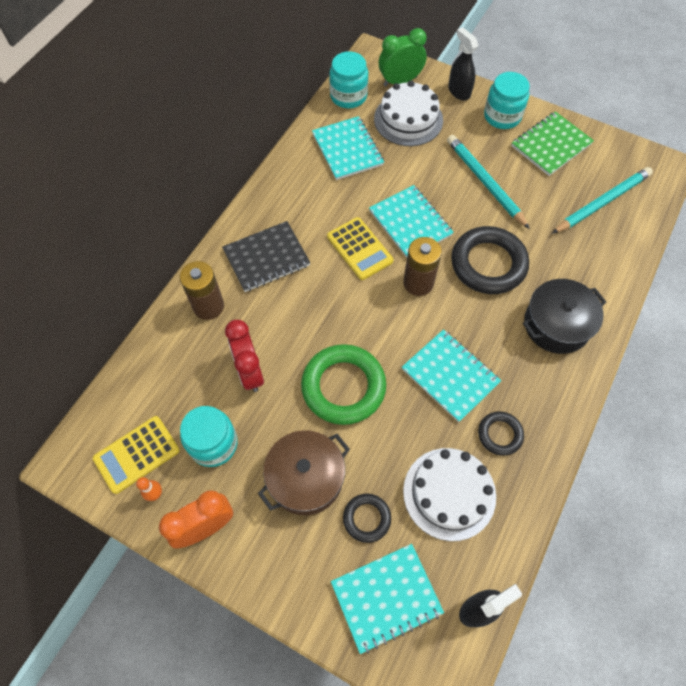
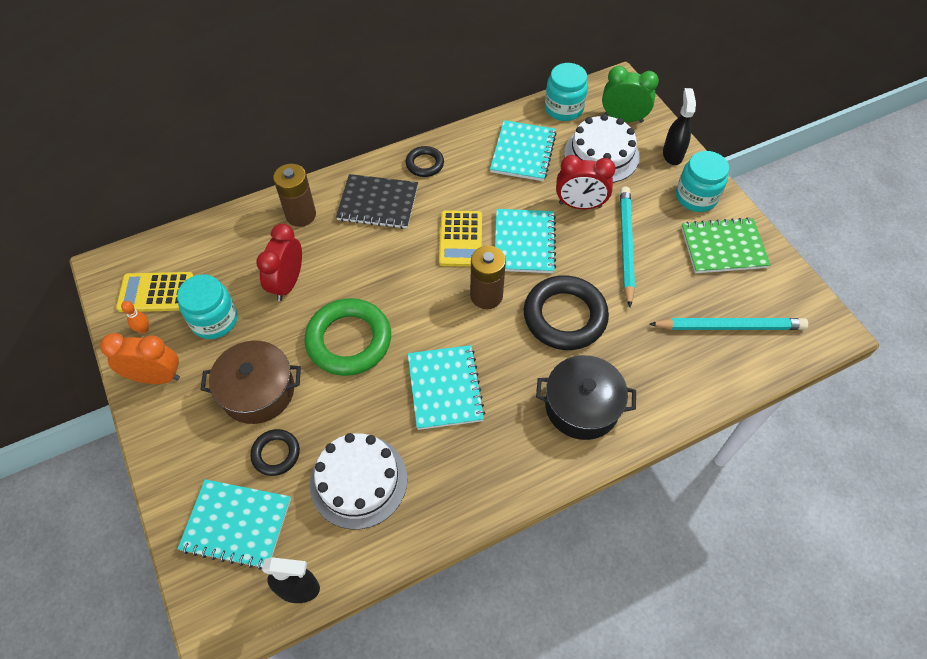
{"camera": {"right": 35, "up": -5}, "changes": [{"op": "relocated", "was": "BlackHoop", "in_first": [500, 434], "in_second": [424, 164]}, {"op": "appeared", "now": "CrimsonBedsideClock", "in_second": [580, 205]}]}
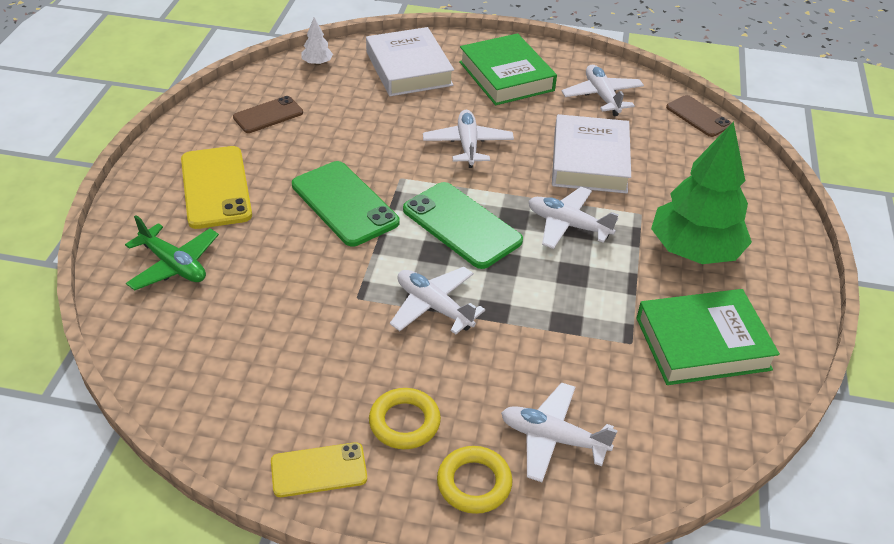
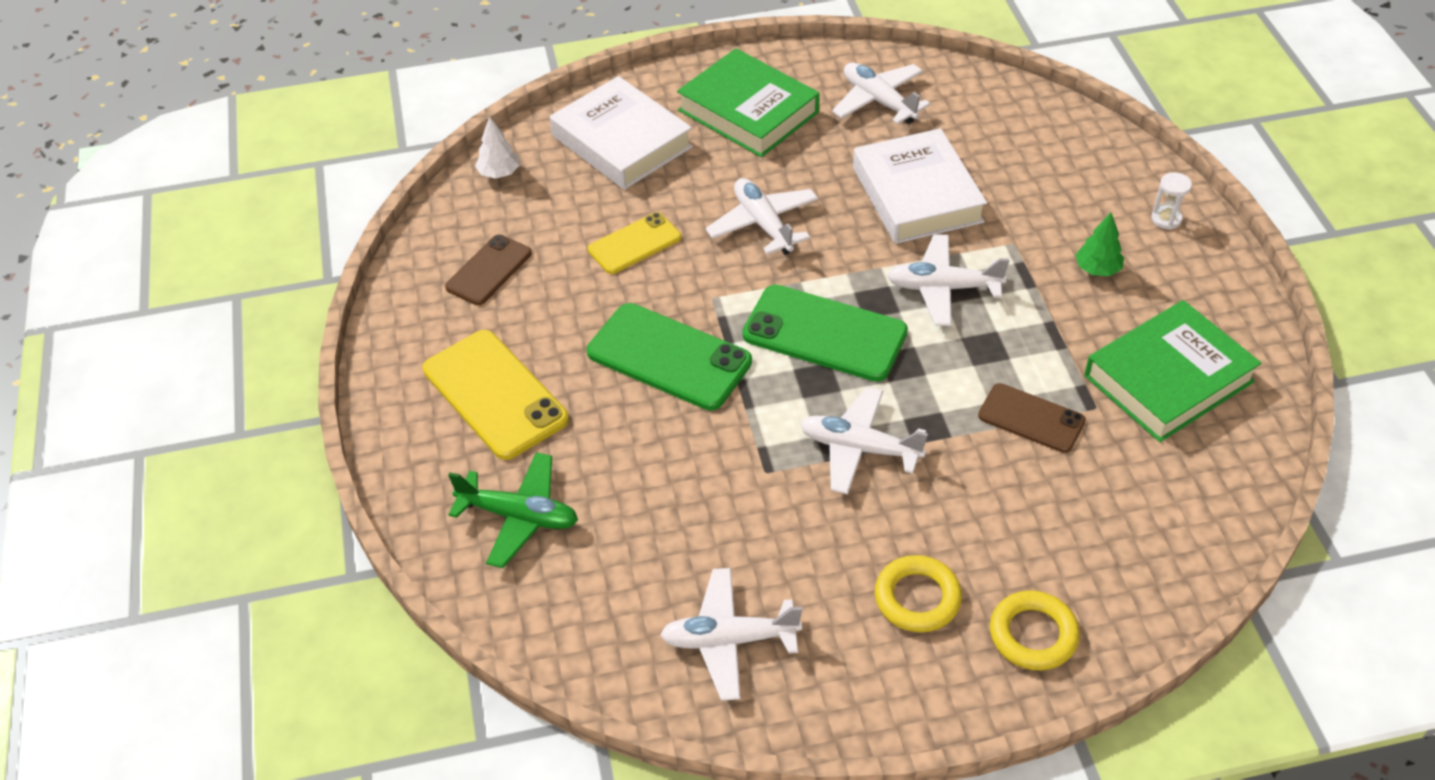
{"camera": {"right": -20, "up": 5}, "changes": [{"op": "relocated", "was": "YellowSmartphone", "in_first": [319, 470], "in_second": [634, 244]}, {"op": "relocated", "was": "SnowWhitePlane", "in_first": [552, 438], "in_second": [729, 640]}, {"op": "relocated", "was": "BrownSmartphone", "in_first": [698, 116], "in_second": [1031, 418]}, {"op": "size", "was": "GreenToyTree", "in_first": [694, 251], "in_second": [1097, 269], "ratio": 0.4}, {"op": "appeared", "now": "SnowWhiteSandglass", "in_second": [1166, 219]}]}
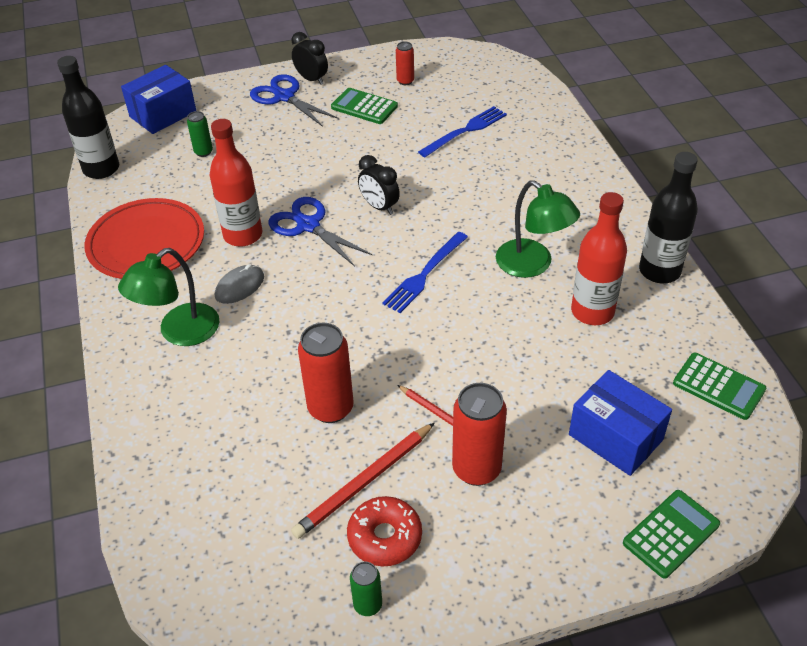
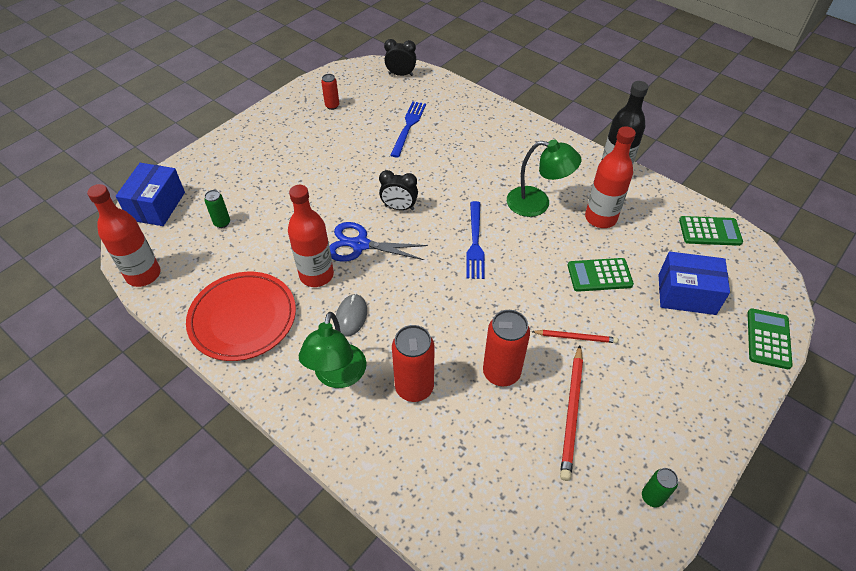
{"camera": {"right": -35, "up": 5}, "changes": [{"op": "colour", "was": "BlackBottle", "now": "CrimsonBottle", "in_first": [101, 169], "in_second": [143, 275]}, {"op": "relocated", "was": "BlackBedsideClock", "in_first": [311, 79], "in_second": [401, 74]}, {"op": "relocated", "was": "CrimsonTin", "in_first": [476, 469], "in_second": [414, 388]}, {"op": "relocated", "was": "GreenPocketCalculator", "in_first": [364, 107], "in_second": [599, 275]}, {"op": "missing", "was": "BluePairOfScissors", "in_first": [284, 97]}, {"op": "missing", "was": "CrimsonDonut", "in_first": [385, 537]}]}
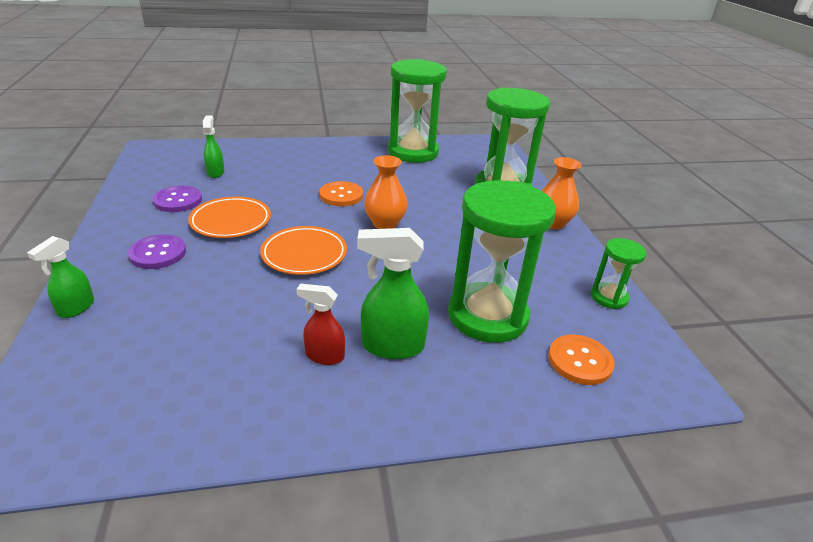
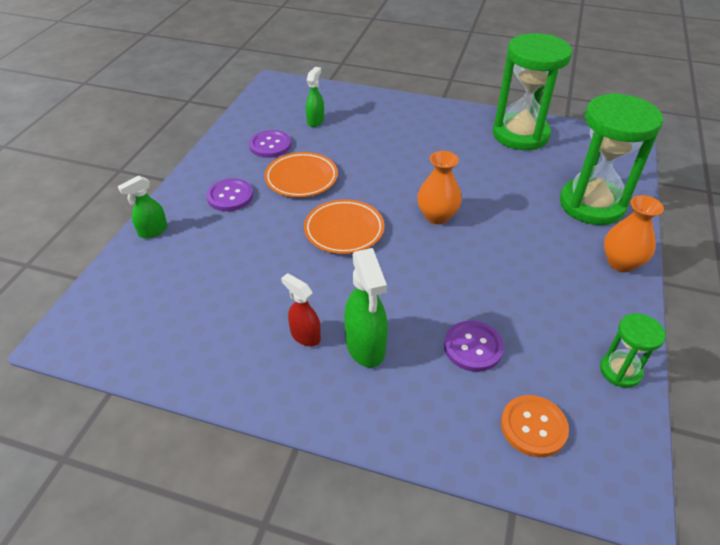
{"camera": {"right": 30, "up": 10}, "changes": [{"op": "spun", "was": "GreenSprayer", "in_first": [392, 346], "in_second": [365, 346], "clockwise": -135}, {"op": "exchanged", "was": "GreenSandglass", "now": "PurpleButton", "in_first": [487, 316], "in_second": [473, 347]}, {"op": "missing", "was": "BrightOrangeButton", "in_first": [341, 195]}]}
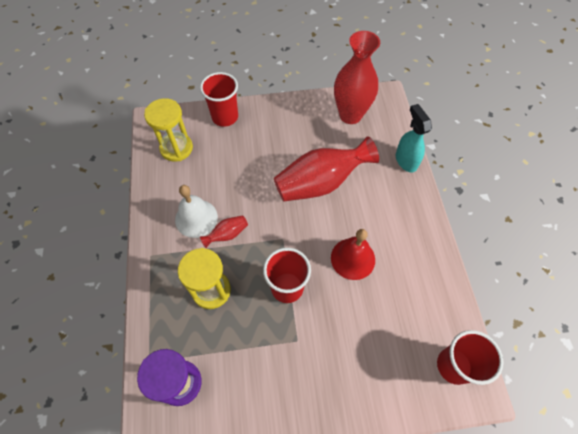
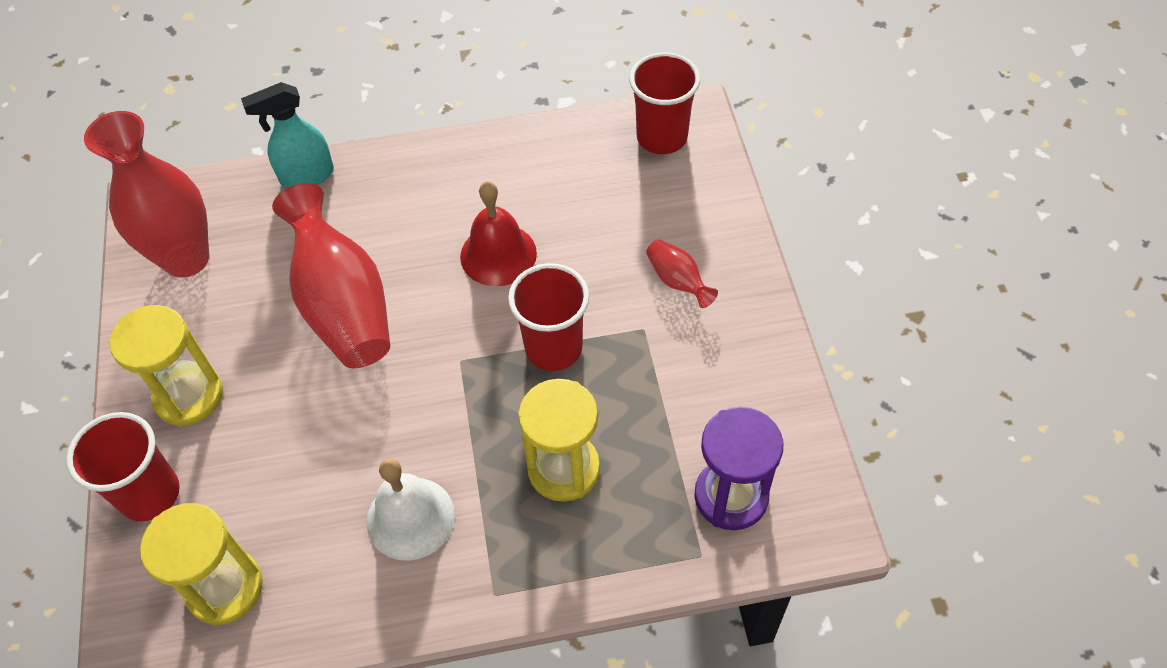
{"camera": {"right": -90, "up": -5}, "changes": [{"op": "appeared", "now": "YellowSandglass", "in_second": [189, 396]}, {"op": "relocated", "was": "CrimsonFlowerVase", "in_first": [227, 234], "in_second": [678, 281]}]}
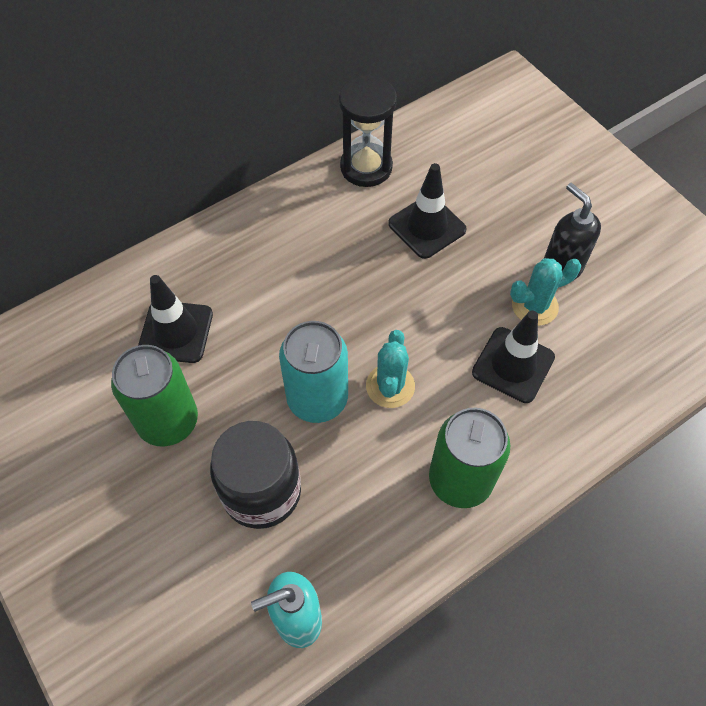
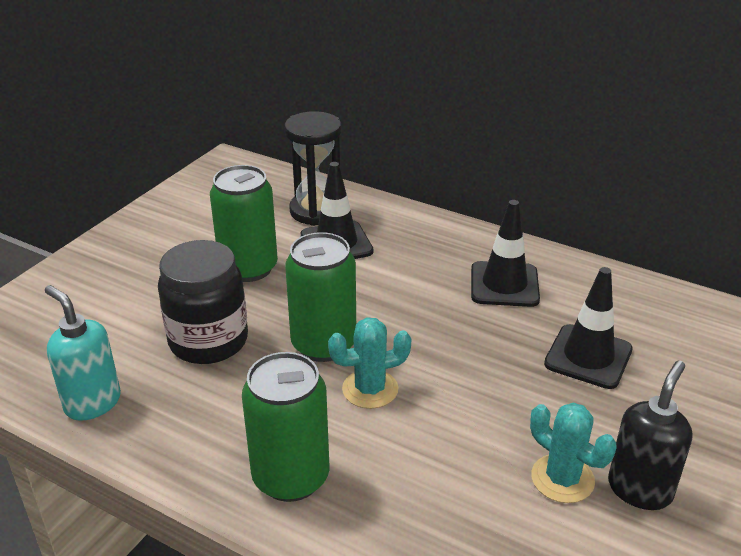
{"camera": {"right": 65, "up": -25}, "changes": [{"op": "relocated", "was": "BlackSandglass", "in_first": [366, 167], "in_second": [316, 211]}, {"op": "colour", "was": "AquaTin", "now": "GreenTin", "in_first": [317, 399], "in_second": [323, 344]}, {"op": "relocated", "was": "BlackSafetyCone", "in_first": [513, 365], "in_second": [504, 284]}]}
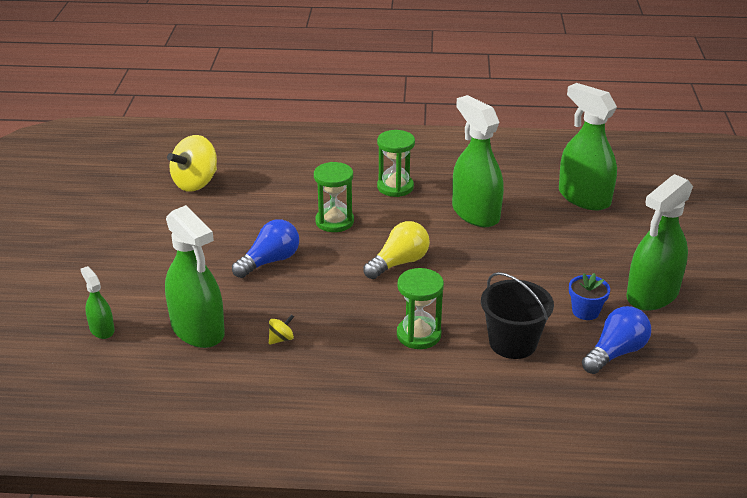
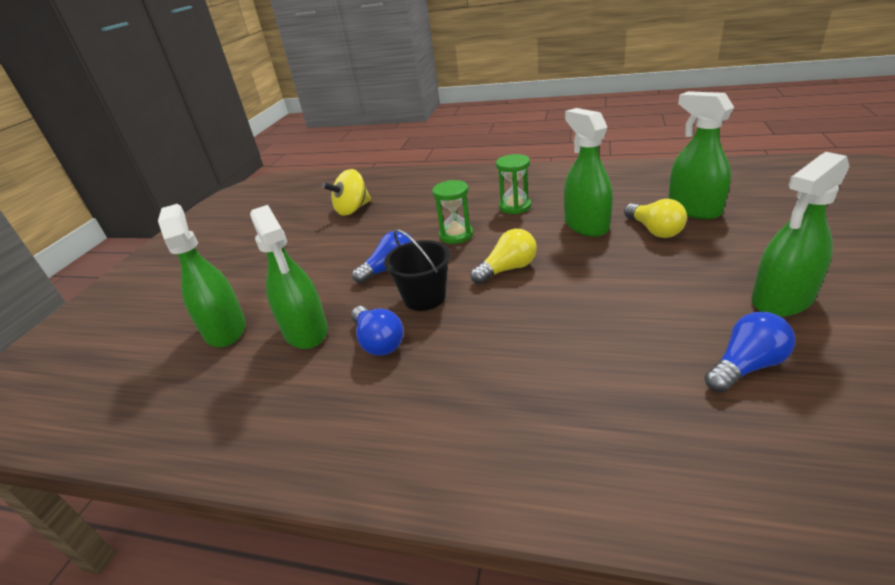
{"camera": {"right": 15, "up": 0}, "changes": [{"op": "size", "was": "GreenSprayer", "in_first": [102, 329], "in_second": [225, 329], "ratio": 2.03}, {"op": "exchanged", "was": "YellowToyTop", "now": "BlueBulb", "in_first": [281, 339], "in_second": [378, 341]}, {"op": "relocated", "was": "BlackSandBucket", "in_first": [513, 343], "in_second": [424, 297]}, {"op": "appeared", "now": "YellowBulb", "in_second": [654, 230]}, {"op": "missing", "was": "GreenSandglass", "in_first": [418, 335]}, {"op": "missing", "was": "BluePlantPot", "in_first": [585, 311]}]}
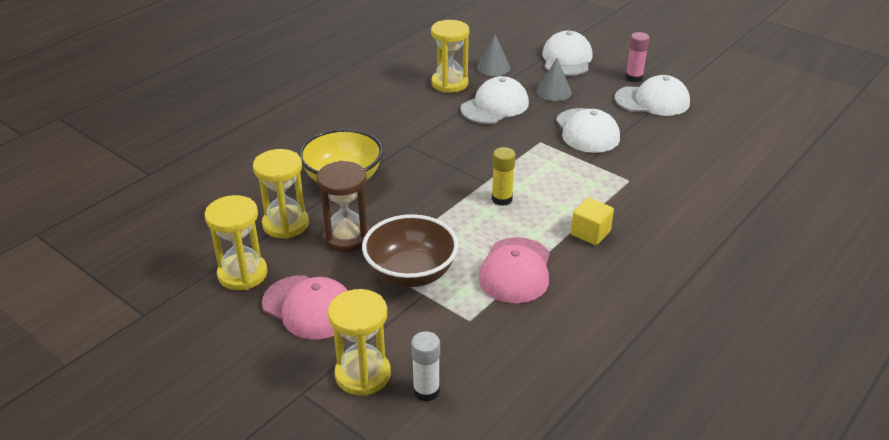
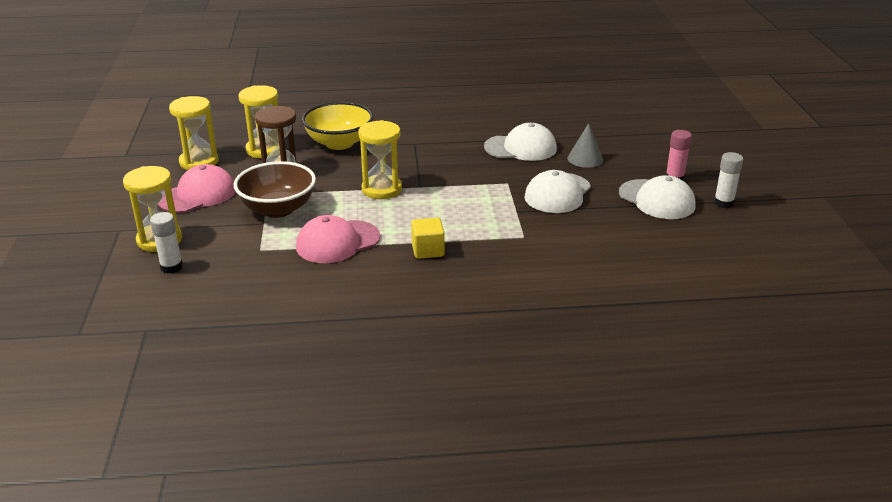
{"camera": {"right": 45, "up": -5}, "changes": [{"op": "spun", "was": "RosyBaseballCap", "in_first": [309, 307], "in_second": [197, 195], "clockwise": -120}, {"op": "relocated", "was": "YellowSandglass", "in_first": [449, 83], "in_second": [382, 189]}, {"op": "appeared", "now": "SnowWhiteGlue", "in_second": [723, 203]}, {"op": "missing", "was": "GreyCone", "in_first": [493, 67]}, {"op": "missing", "was": "YellowGlue", "in_first": [502, 199]}, {"op": "missing", "was": "SnowWhiteBaseballCap", "in_first": [567, 59]}]}
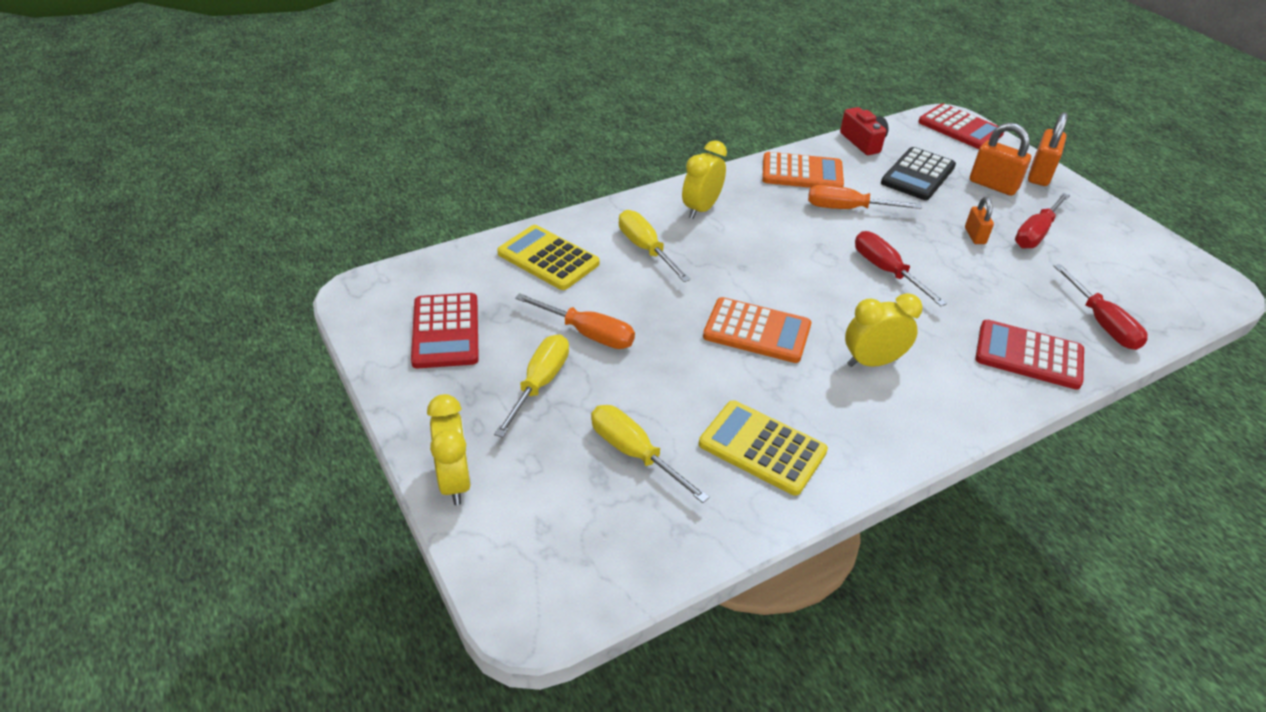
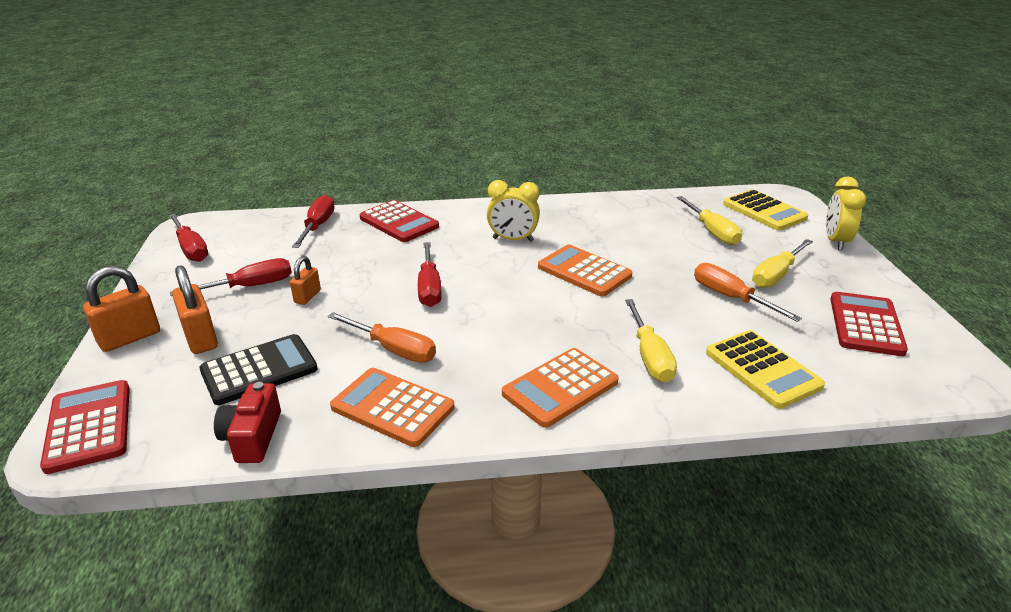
{"camera": {"right": -155, "up": -10}, "changes": [{"op": "appeared", "now": "CrimsonHandScrewdriver", "in_second": [191, 249]}, {"op": "exchanged", "was": "YellowBedsideClock", "now": "BrightOrangePocketCalculator", "in_first": [701, 209], "in_second": [560, 388]}, {"op": "relocated", "was": "YellowPocketCalculator", "in_first": [762, 448], "in_second": [764, 211]}]}
